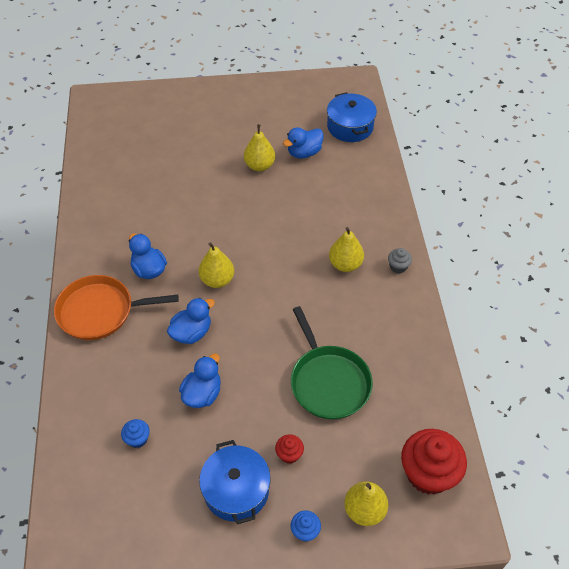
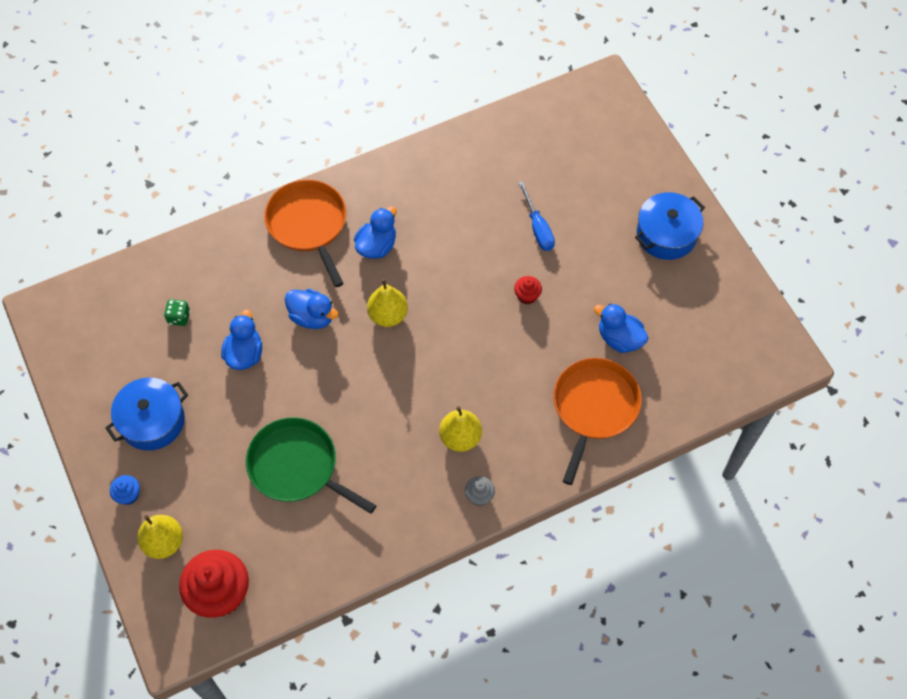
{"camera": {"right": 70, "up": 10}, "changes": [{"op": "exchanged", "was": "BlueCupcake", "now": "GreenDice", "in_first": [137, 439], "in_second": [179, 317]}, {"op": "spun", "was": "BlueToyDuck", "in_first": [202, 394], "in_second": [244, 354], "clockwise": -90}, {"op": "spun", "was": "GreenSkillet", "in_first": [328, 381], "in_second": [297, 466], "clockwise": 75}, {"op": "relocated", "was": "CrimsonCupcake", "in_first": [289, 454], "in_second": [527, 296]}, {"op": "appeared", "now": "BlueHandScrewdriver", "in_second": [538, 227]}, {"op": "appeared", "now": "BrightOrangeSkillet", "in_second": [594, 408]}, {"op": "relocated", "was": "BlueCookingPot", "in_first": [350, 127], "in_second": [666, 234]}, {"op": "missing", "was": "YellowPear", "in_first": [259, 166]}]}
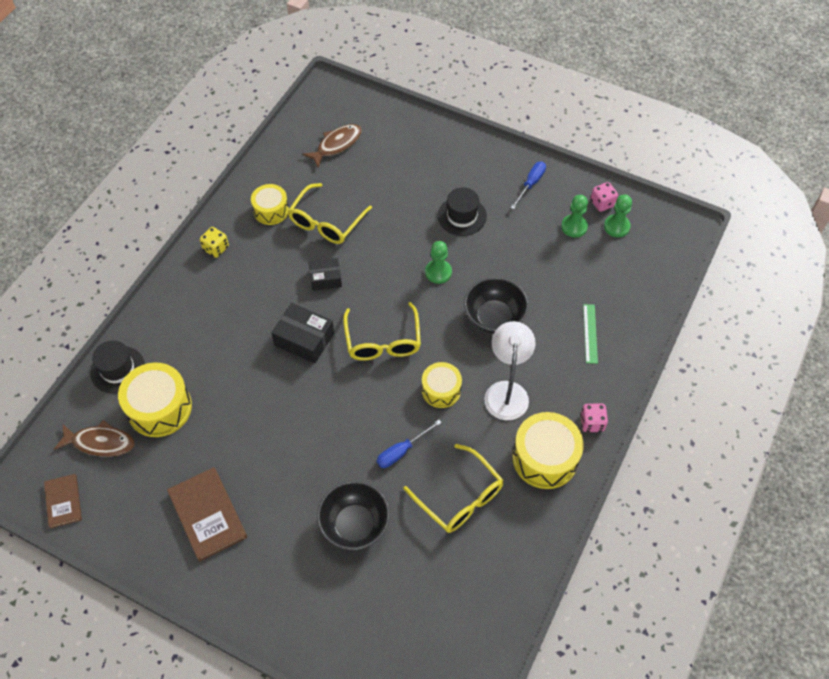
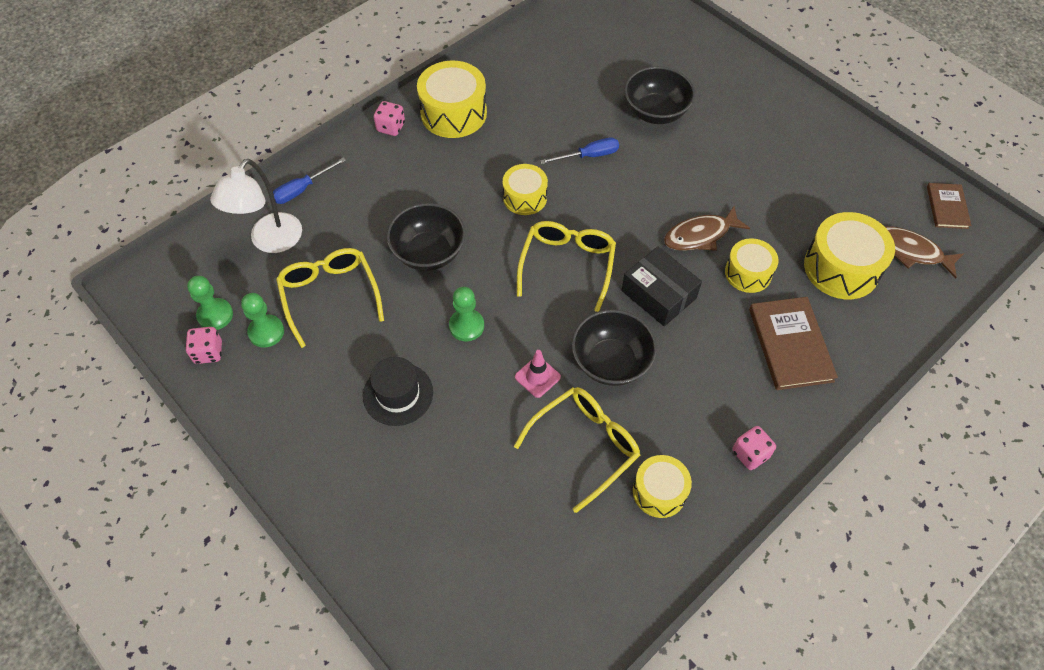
{"camera": {"right": -160, "up": 0}, "changes": [{"op": "relocated", "was": "SnowWhiteDeskLamp", "in_first": [506, 391], "in_second": [270, 241]}, {"op": "relocated", "was": "BlueHandScrewdriver", "in_first": [530, 184], "in_second": [302, 189]}, {"op": "relocated", "was": "YellowGlasses", "in_first": [459, 496], "in_second": [330, 296]}, {"op": "appeared", "now": "RosySafetyCone", "in_second": [537, 377]}, {"op": "exchanged", "was": "BlackPackage", "now": "BlackBowl", "in_first": [325, 278], "in_second": [611, 362]}, {"op": "relocated", "was": "BrownToyFish", "in_first": [336, 145], "in_second": [700, 235]}, {"op": "appeared", "now": "YellowToyDrum", "in_second": [748, 273]}, {"op": "colour", "was": "YellowDice", "now": "RosyDice", "in_first": [216, 248], "in_second": [750, 454]}, {"op": "relocated", "was": "BrownHardback", "in_first": [207, 515], "in_second": [790, 345]}, {"op": "missing", "was": "BlackTopHat", "in_first": [117, 369]}, {"op": "missing", "was": "GreenMeasuringStick", "in_first": [590, 333]}]}
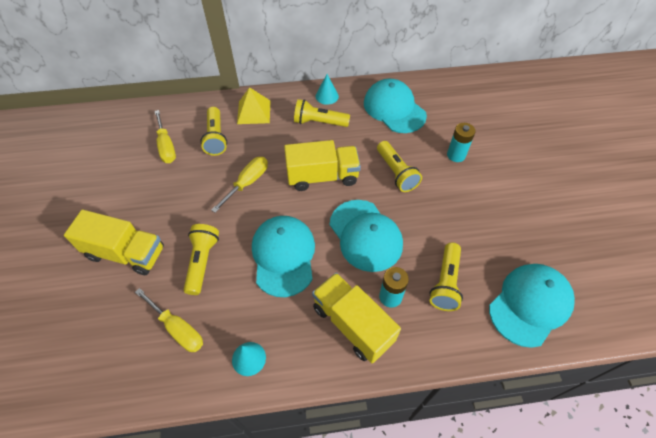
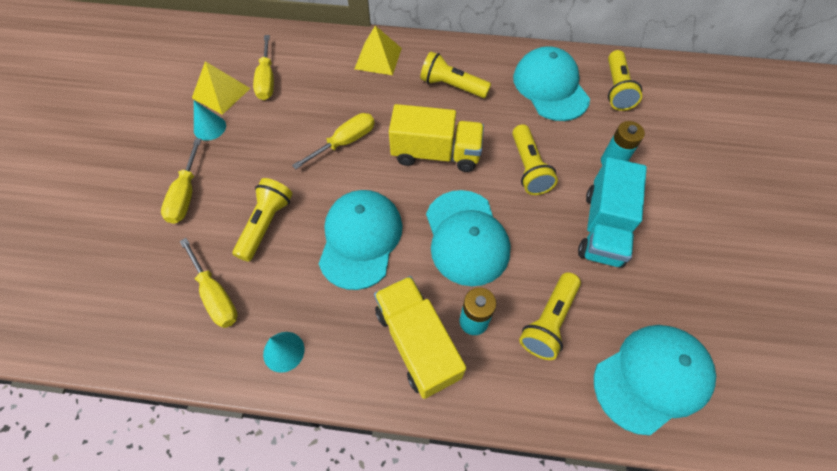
{"camera": {"right": 15, "up": 5}, "changes": [{"op": "exchanged", "was": "YellowLorry", "now": "YellowHandScrewdriver", "in_first": [126, 253], "in_second": [186, 194]}, {"op": "appeared", "now": "YellowPyramidShape", "in_second": [221, 93]}, {"op": "relocated", "was": "AquaCone", "in_first": [327, 96], "in_second": [210, 128]}, {"op": "appeared", "now": "AquaLorry", "in_second": [603, 228]}, {"op": "relocated", "was": "YellowFlashlight", "in_first": [216, 138], "in_second": [616, 89]}]}
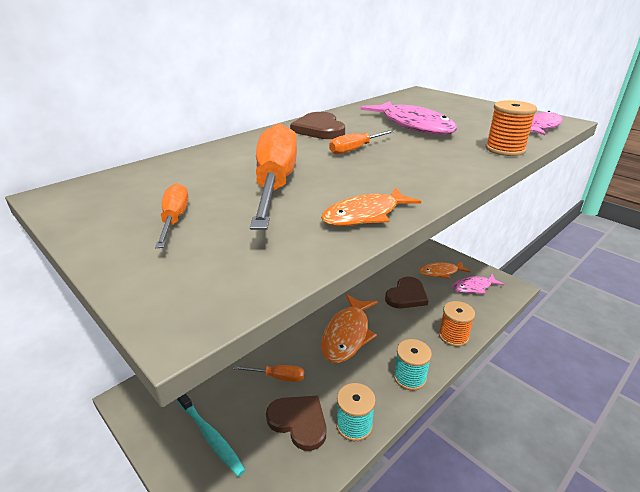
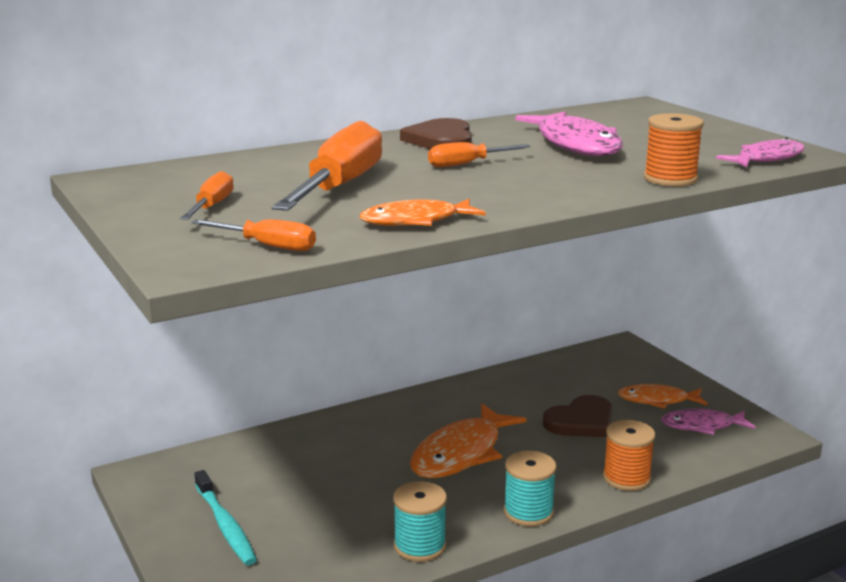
{"camera": {"right": 15, "up": -10}, "changes": [{"op": "relocated", "was": "BrightOrangeHandScrewdriver", "in_first": [278, 377], "in_second": [268, 246]}, {"op": "missing", "was": "BrownHeart", "in_first": [299, 422]}]}
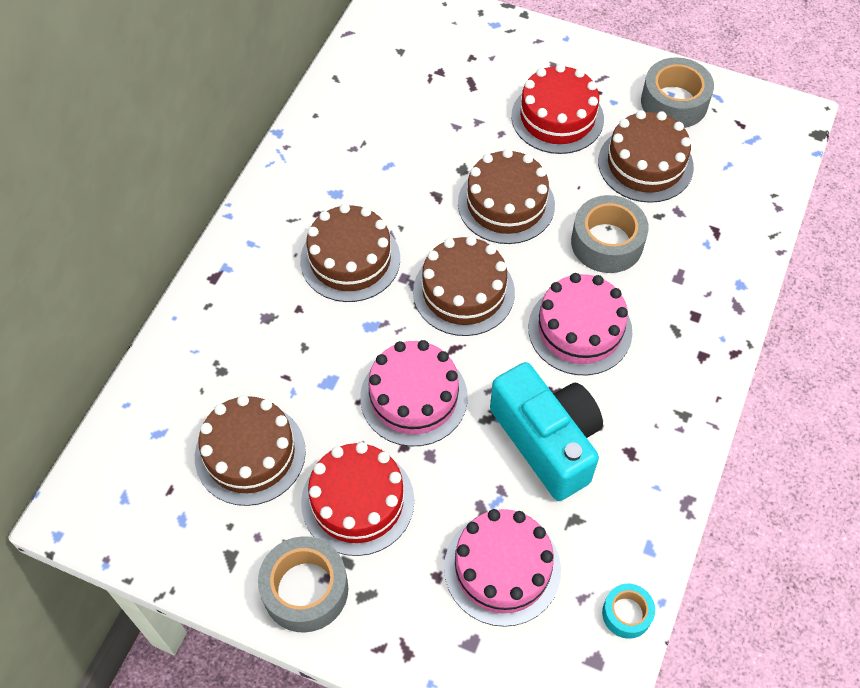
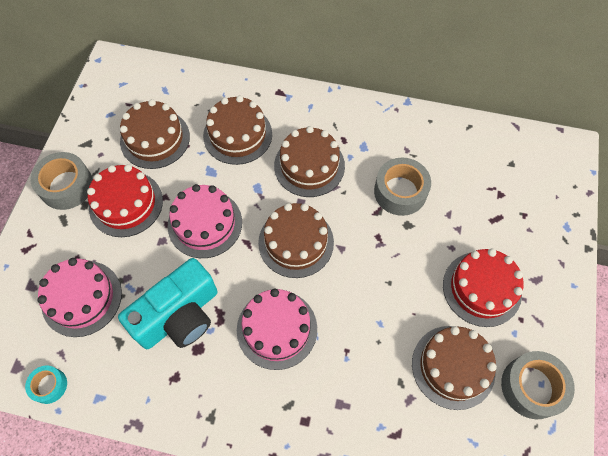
{"camera": {"right": 80, "up": 5}, "changes": [{"op": "relocated", "was": "BrownLayerCake", "in_first": [506, 204], "in_second": [237, 135]}, {"op": "relocated", "was": "GreyRollOfTape", "in_first": [607, 243], "in_second": [400, 192]}]}
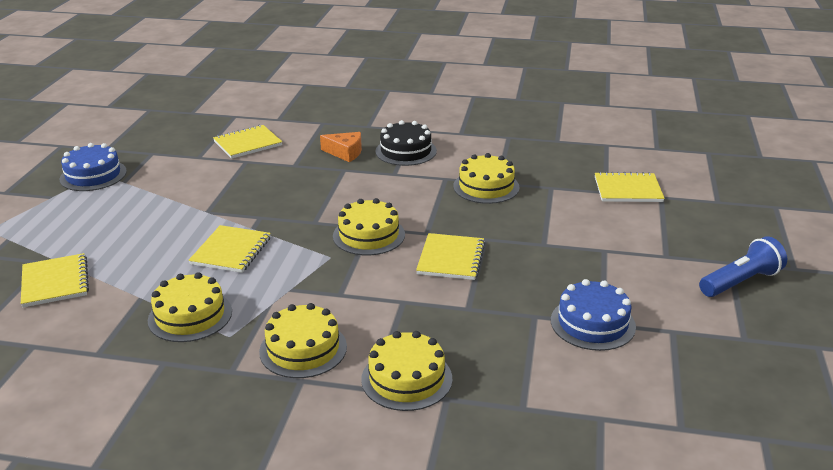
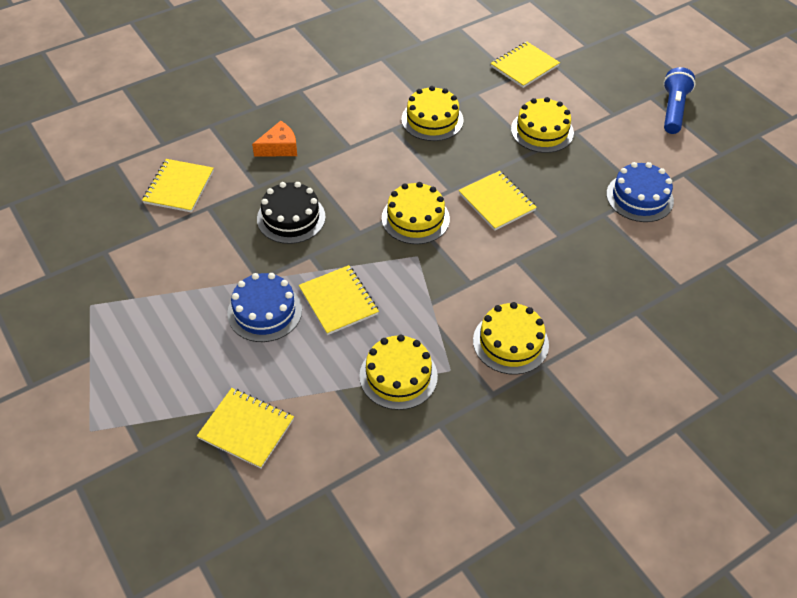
{"camera": {"right": -45, "up": 20}, "changes": [{"op": "relocated", "was": "BlueLayerCake", "in_first": [93, 175], "in_second": [264, 311]}, {"op": "relocated", "was": "BlackLayerCake", "in_first": [406, 151], "in_second": [291, 218]}, {"op": "relocated", "was": "YellowLayerCake", "in_first": [406, 379], "in_second": [542, 131]}]}
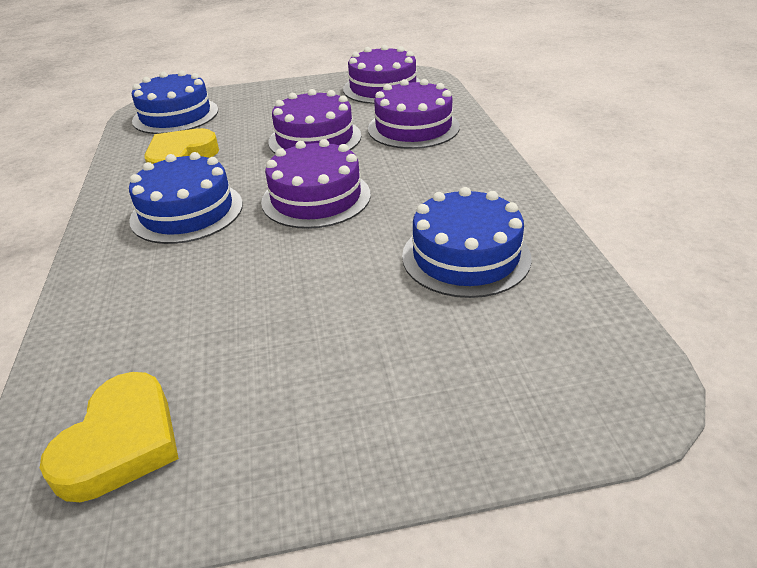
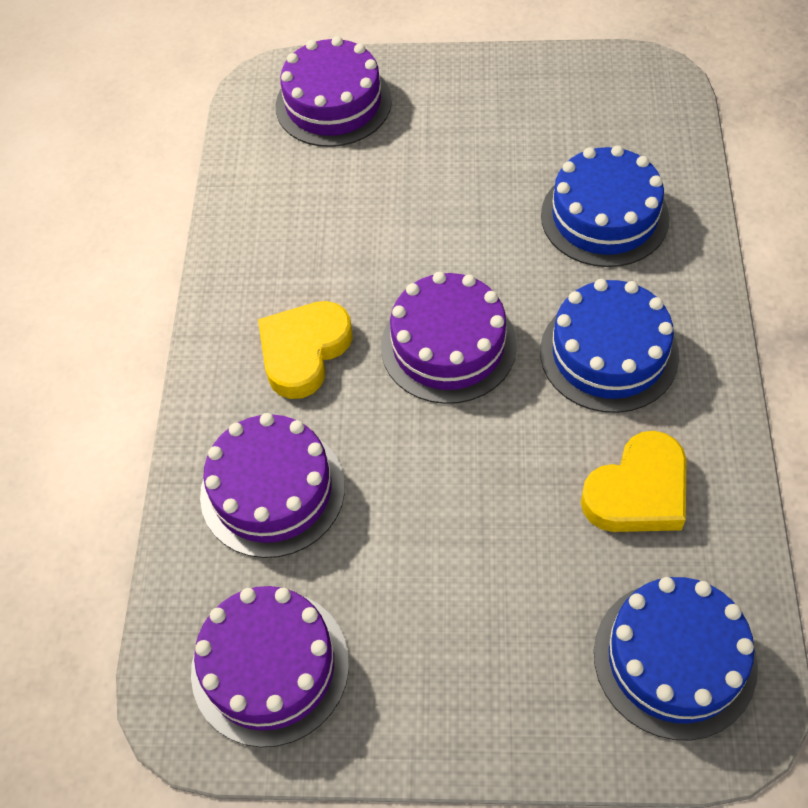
{"camera": {"right": -165, "up": 20}, "changes": [{"op": "relocated", "was": "YellowHeart", "in_first": [121, 443], "in_second": [304, 352]}, {"op": "relocated", "was": "PurpleLayerCake", "in_first": [315, 139], "in_second": [333, 103]}, {"op": "relocated", "was": "BlueLayerCake", "in_first": [466, 256], "in_second": [604, 216]}]}
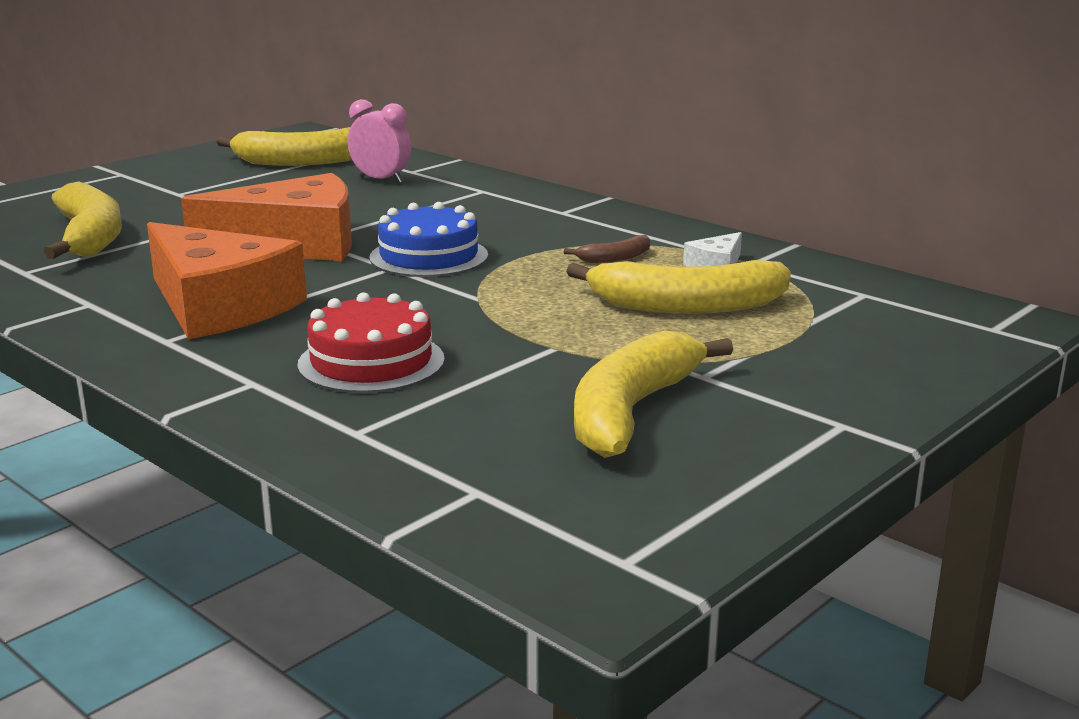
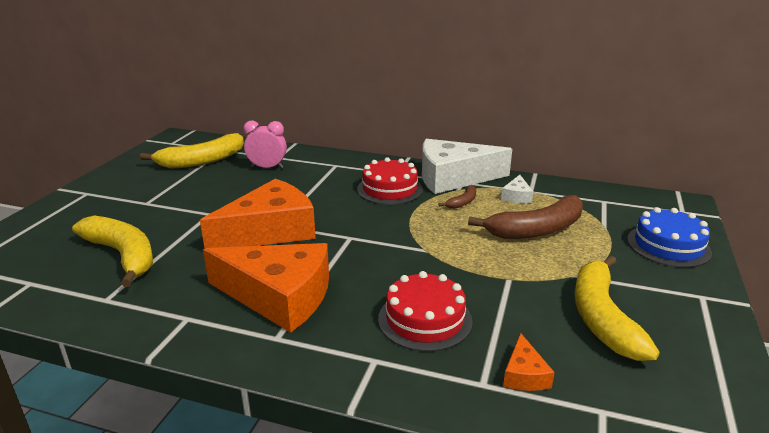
{"camera": {"right": -25, "up": 5}, "changes": [{"op": "appeared", "now": "CrimsonLayerCake", "in_second": [389, 189]}, {"op": "appeared", "now": "SnowWhiteCheeseWedge", "in_second": [453, 177]}, {"op": "colour", "was": "YellowBanana", "now": "BrownBanana", "in_first": [686, 306], "in_second": [537, 229]}, {"op": "appeared", "now": "BrightOrangeCheeseWedge", "in_second": [524, 374]}, {"op": "relocated", "was": "BlueLayerCake", "in_first": [429, 256], "in_second": [668, 245]}]}
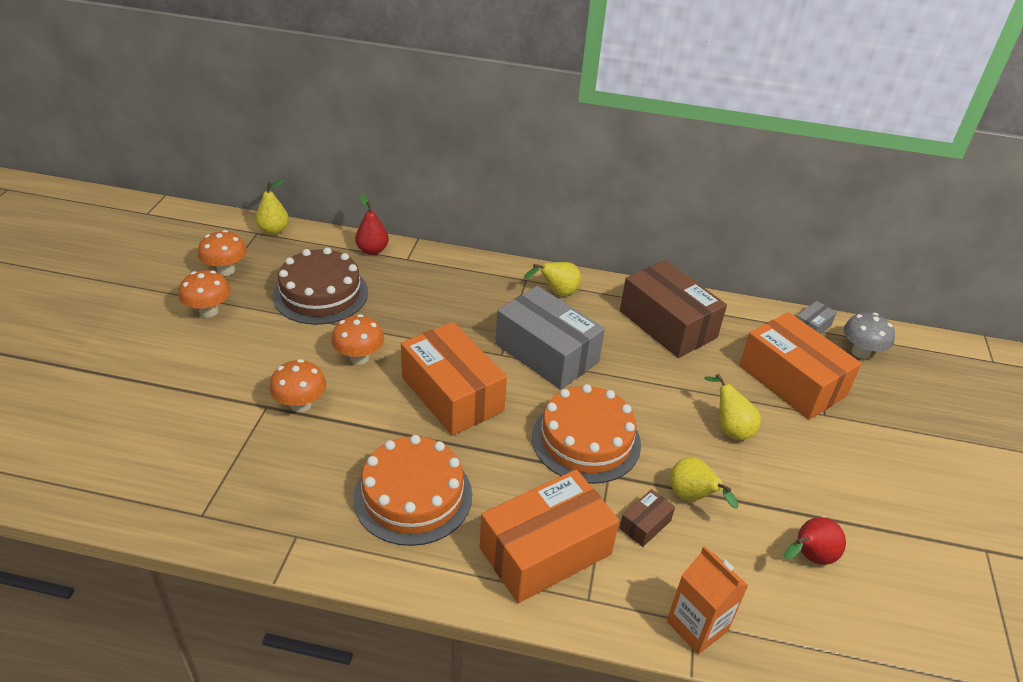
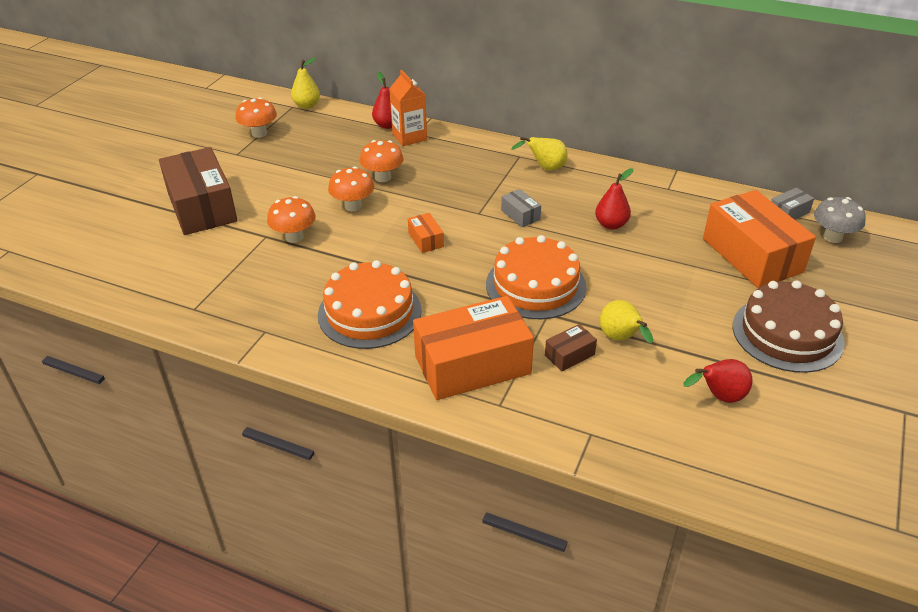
{"camera": {"right": 15, "up": 0}, "changes": [{"op": "relocated", "was": "BrownPackage", "in_first": [667, 324], "in_second": [202, 207]}, {"op": "relocated", "was": "BrightOrangeToadstool", "in_first": [209, 311], "in_second": [382, 177]}, {"op": "relocated", "was": "BrightOrangeMilkCarton", "in_first": [697, 626], "in_second": [409, 137]}, {"op": "size", "was": "BrightOrangePackage", "in_first": [452, 394], "in_second": [426, 240], "ratio": 0.43}, {"op": "size", "was": "GreyPackage", "in_first": [546, 353], "in_second": [520, 215], "ratio": 0.43}, {"op": "appeared", "now": "CrimsonPear", "in_second": [611, 224]}, {"op": "relocated", "was": "BrownLayerCake", "in_first": [321, 294], "in_second": [787, 334]}, {"op": "missing", "was": "YellowPear", "in_first": [730, 428]}]}
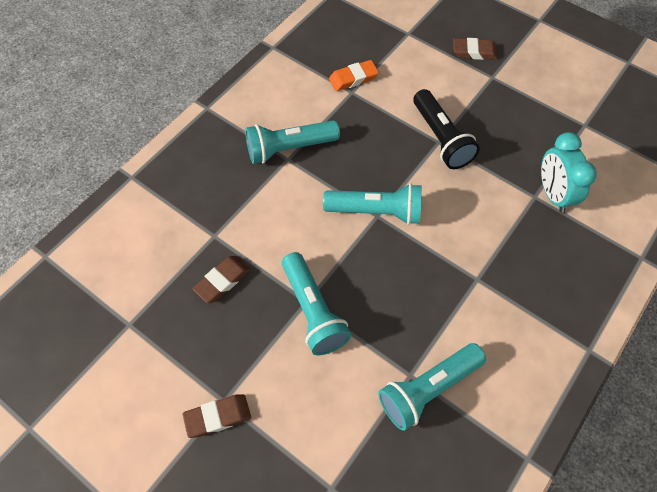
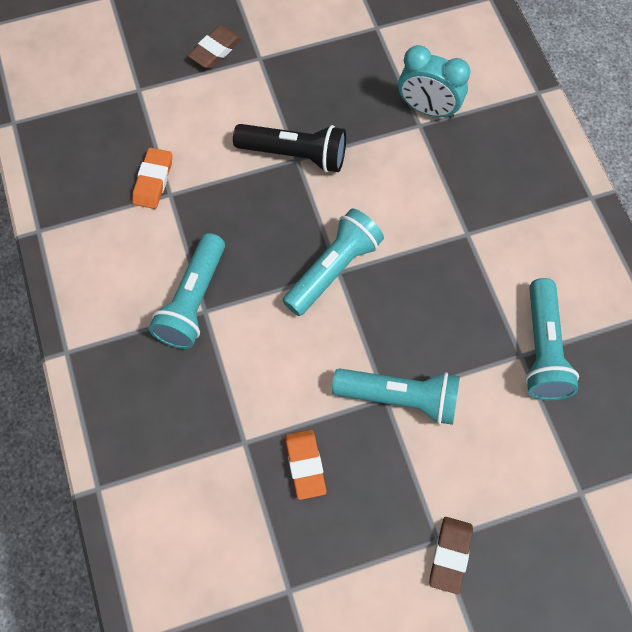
{"camera": {"right": -55, "up": 5}, "changes": [{"op": "colour", "was": "BrownPencilEraser", "now": "BrightOrangePencilEraser", "in_first": [222, 281], "in_second": [305, 465]}]}
